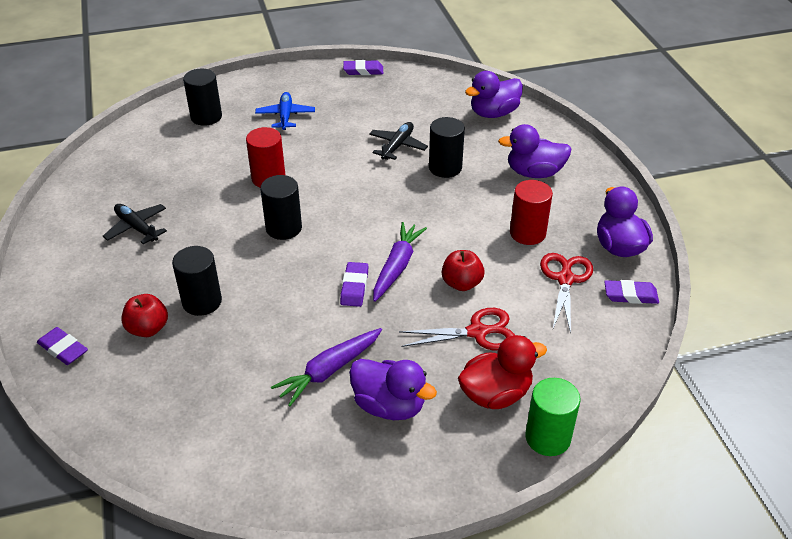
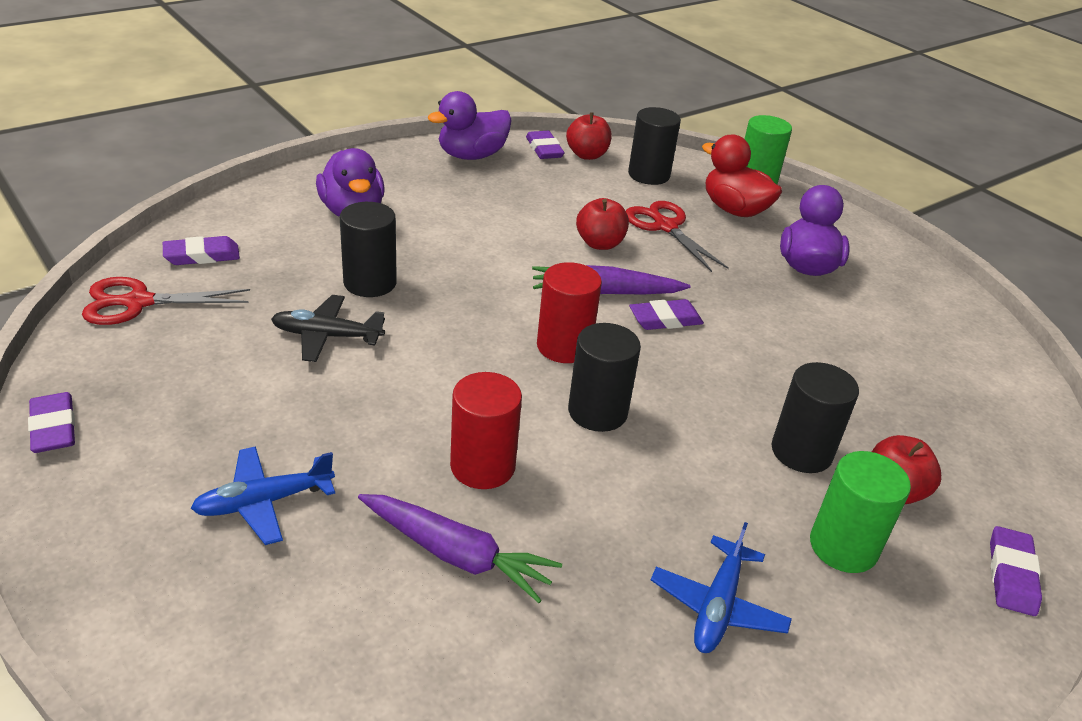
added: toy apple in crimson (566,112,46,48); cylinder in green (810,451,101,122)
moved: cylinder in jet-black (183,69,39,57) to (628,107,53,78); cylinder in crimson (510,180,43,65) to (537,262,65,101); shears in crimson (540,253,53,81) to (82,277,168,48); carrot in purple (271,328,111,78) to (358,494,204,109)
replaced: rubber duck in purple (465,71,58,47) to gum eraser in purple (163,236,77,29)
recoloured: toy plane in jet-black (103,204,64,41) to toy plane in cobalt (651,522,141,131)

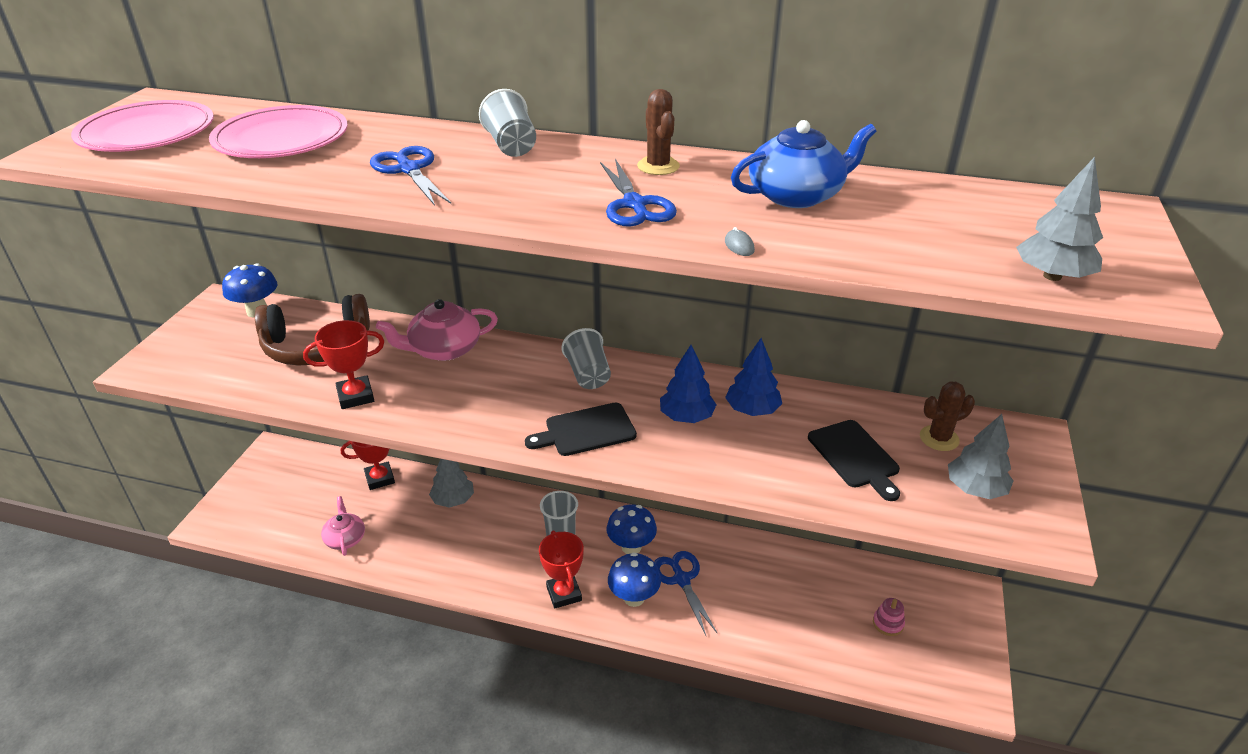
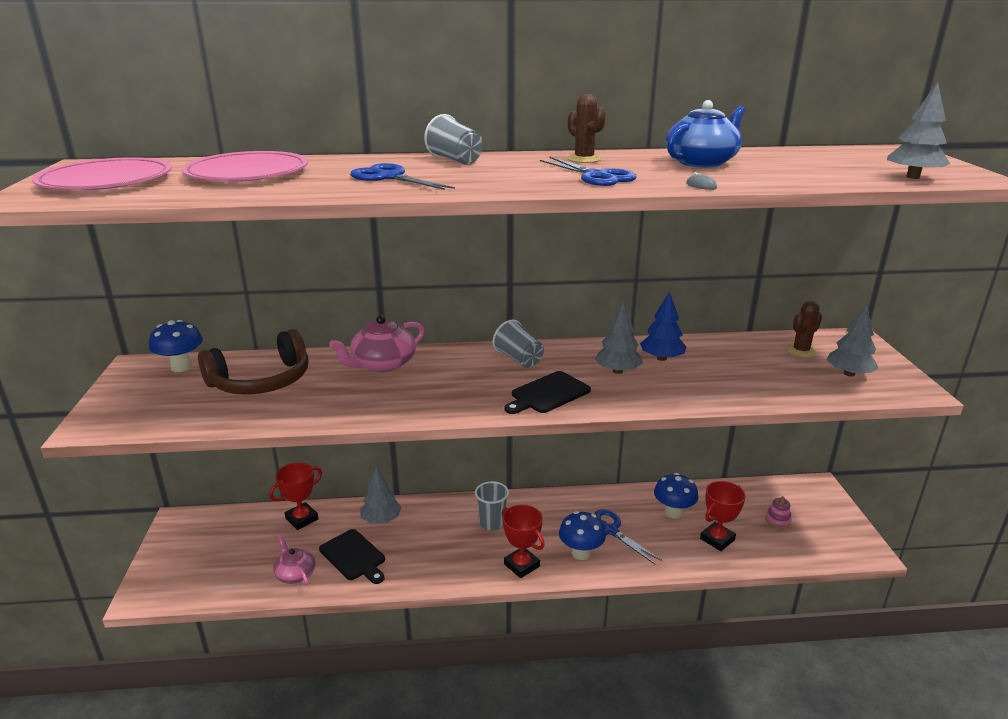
moved: prize cup in crimson (303,320,81,89) to (700,481,46,70); chopping board in jet-black (808,420,92,81) to (319,529,66,55); toadstool in cobalt (607,504,50,50) to (654,473,44,46)
recoloured: tree in cobalt (660,345,57,78) to tree in grey (595,302,48,72)

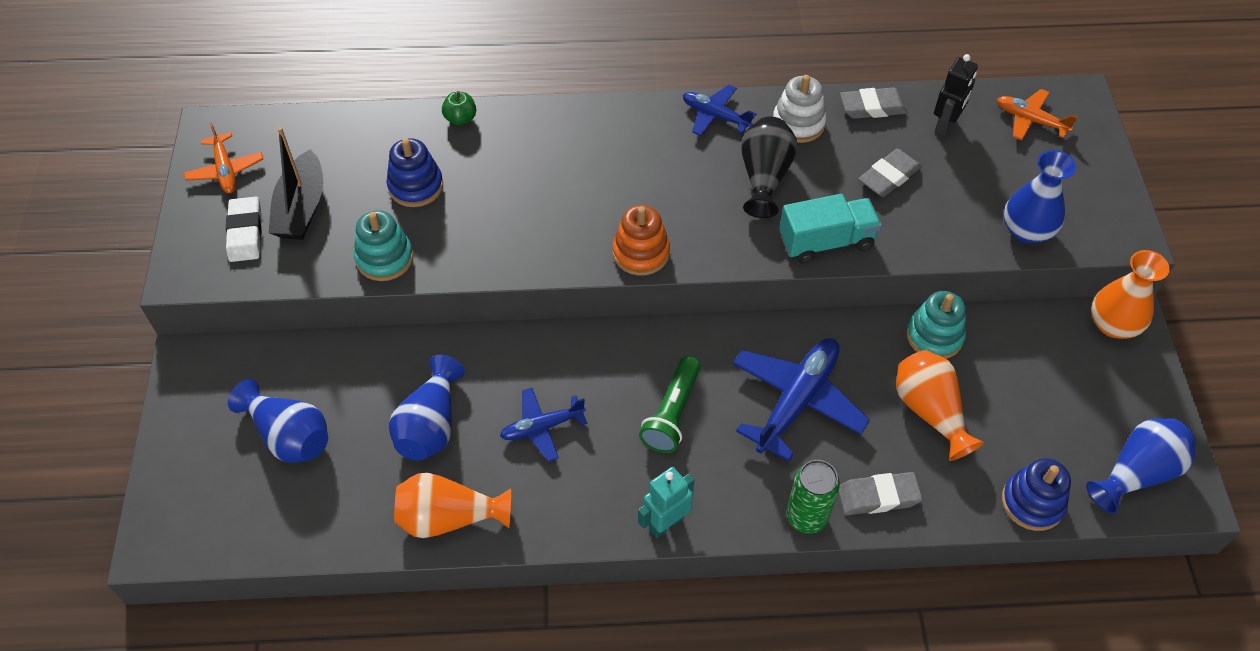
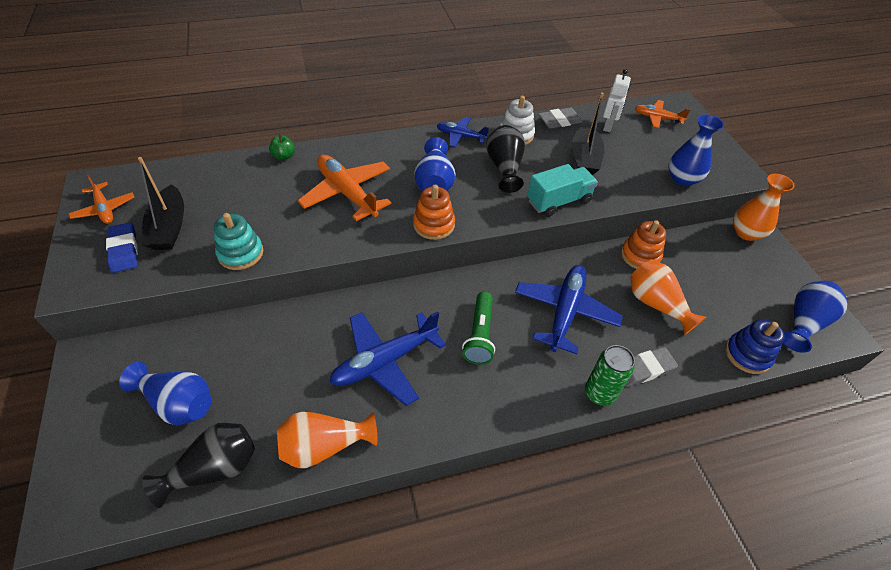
removed: stacking rings in cobalt (386,138,57,69); robot figure in turquoise (638,467,56,71)
added: toy plane in orange-coloured (297,155,94,66); tall vase in jet-black (142,423,113,85)
moved: tall vase in cobalt (389,355,76,106) to (414,137,41,54)
replaced: gum eraser in grey (858,149,64,48) to toy boat in jet-black (572,92,33,83)
recoloured: robot figure in jet-black (934,54,44,82) to robot figure in white (603,69,28,63); gum eraser in white (226,197,36,65) to gum eraser in cobalt (106,222,32,51); stacking rings in turquoise (906,291,60,68) to stacking rings in orange-coloured (621,220,45,49)
resized: toy plane in cobalt (500,388,87,74) = (330,311,116,95) x1.74

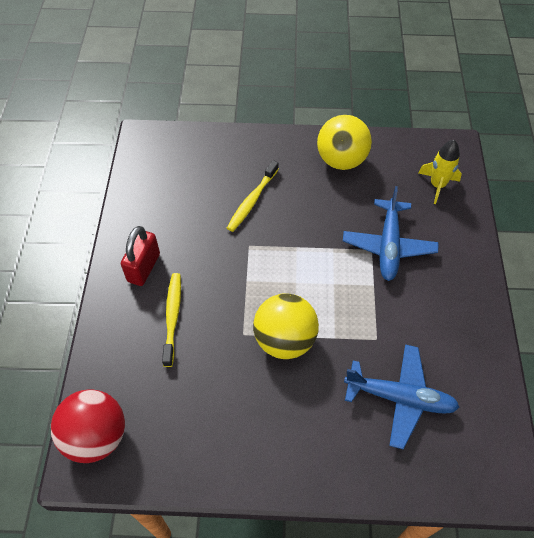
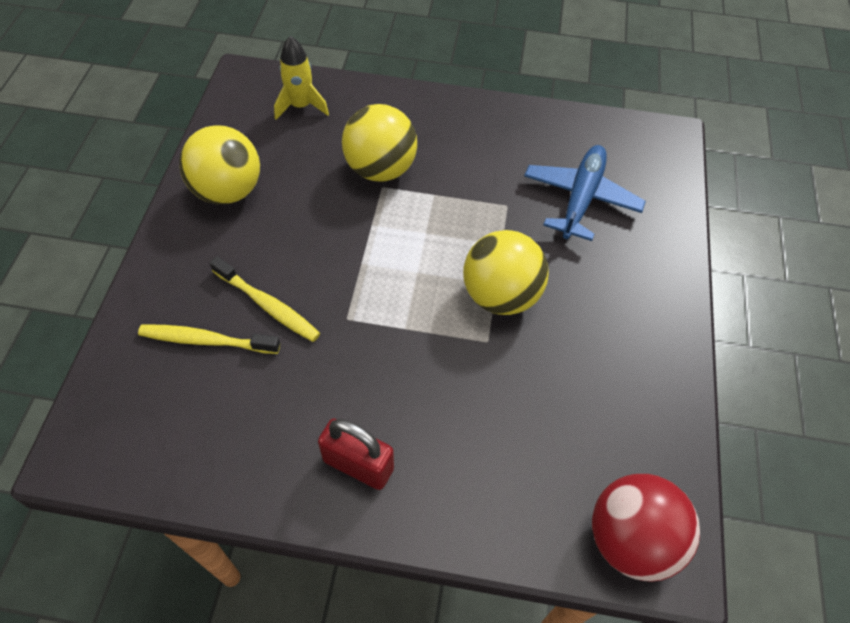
moved: tooth brush in golden (162,273,19,94) to (138,325,142,29)
replaced: toy plane in cobalt (343,186,95,95) to play ball in golden (342,104,75,78)

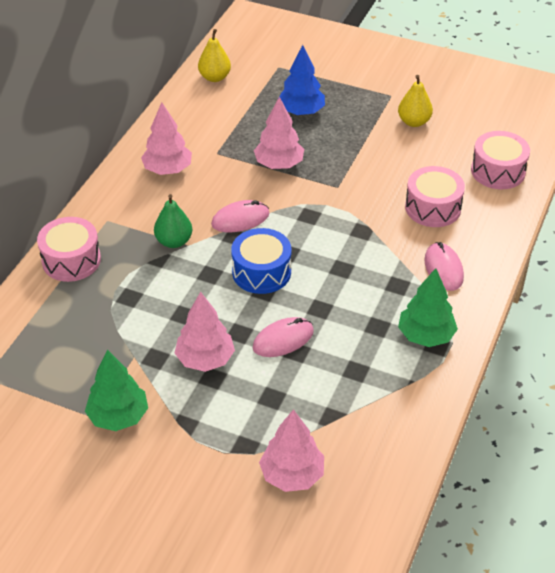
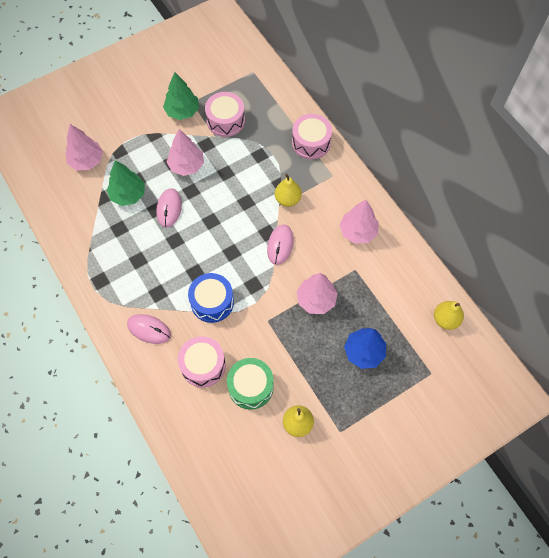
added: snare drum in green (227,358,47,52)
moved: snare drum in rosy (471,131,59,58) to (205,92,40,45); snare drum in cobalt (231,228,60,66) to (188,273,46,50); tree in green (398,268,60,79) to (107,160,38,46)
recoloured: pear in green (154,194,38,54) to pear in golden (275,173,27,34)

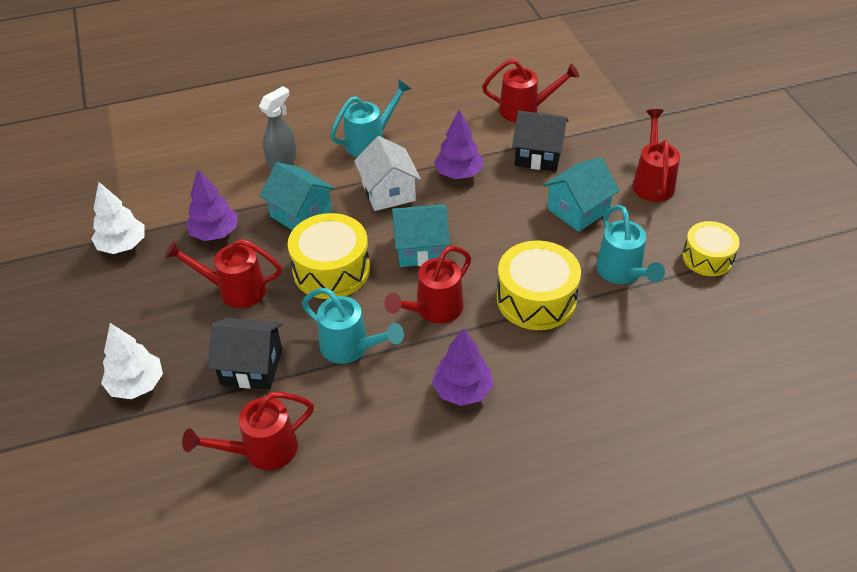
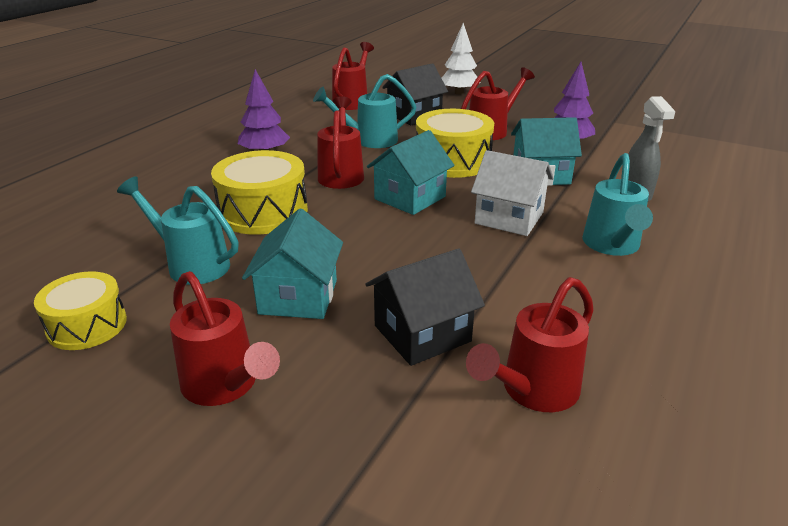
removed: tree in purple (434,109,49,70); tree in white (91,182,53,72)

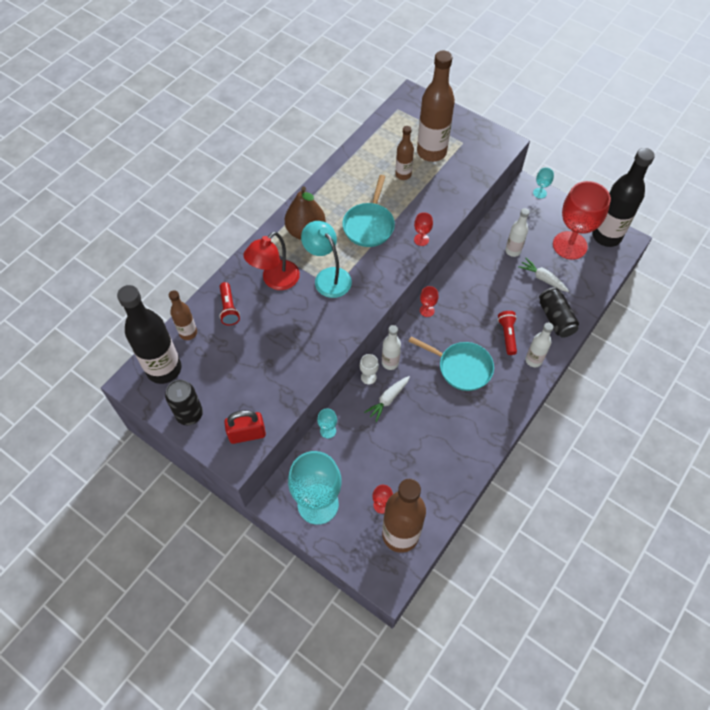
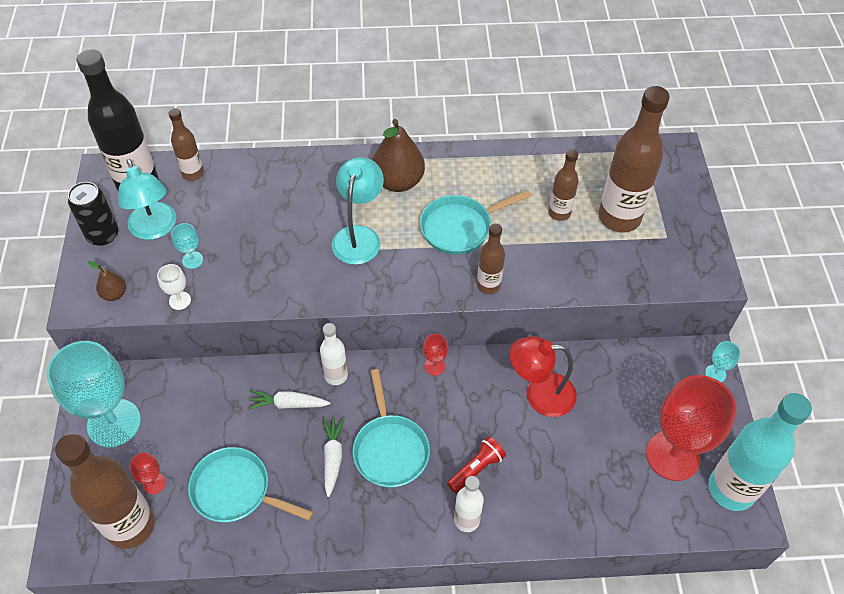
removed: flask in white (505,208,25,49); flashlight in crimson (220,282,20,43); tin in jet-black (539,287,40,51)
added: desk lamp in turquoise (118,159,58,81); frying pan in turquoise (188,447,125,76)
moved: desk lamp in crimson (244,232,56,58) to (509,336,68,81); carrot in white (518,258,51,34) to (323,417,22,80); goblet in white (360,354,19,30) to (157,264,34,46); goblet in turquoise (317,409,20,29) to (171,223,32,46)
replaced: goblet in crimson (414,212,19,34) to flask in brown (477,224,28,70); lock in crimson (224,410,42,34) to pear in brown (88,261,38,40)
recoloured: flask in jet-black (592,148,63,99) to flask in turquoise (708,393,104,118)

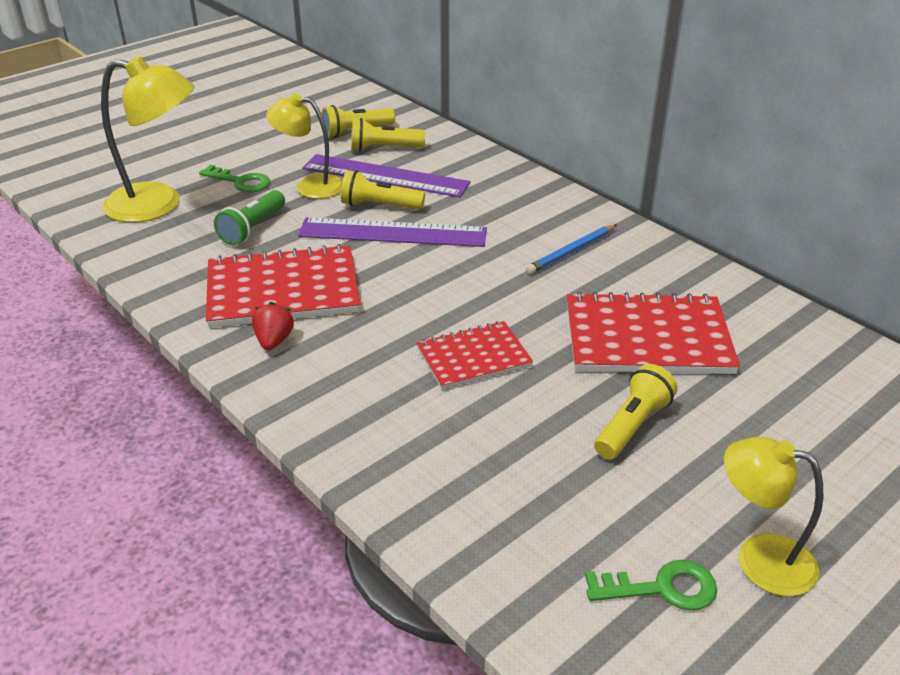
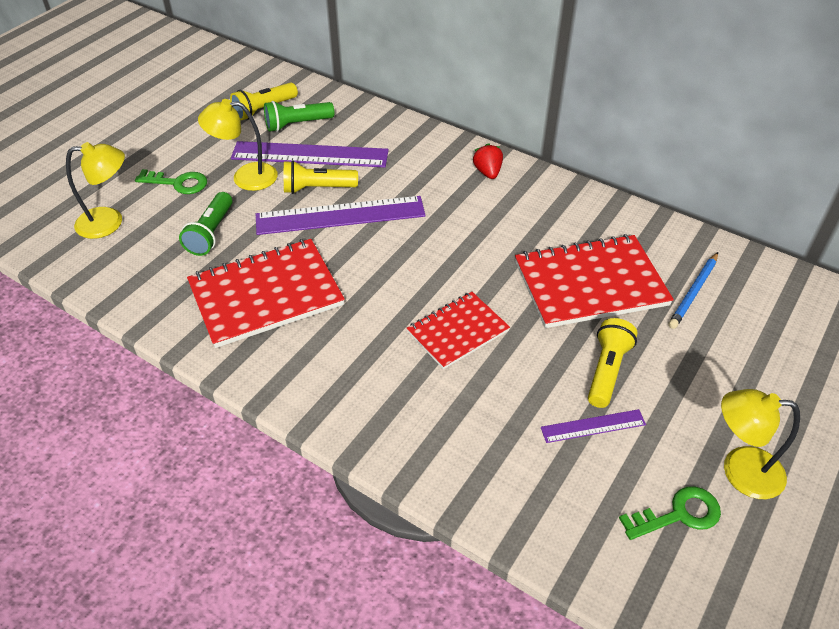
added: straightedge in purple (541,409,105,34)
moved: pencil in cobalt (526,225,90,49) to (668,252,50,77); strawberry in crimson (252,302,42,48) to (473,143,30,36)
recoloured: flashlight in golden (351,118,74,33) to flashlight in green (264,101,70,31)
resized: desk lamp in golden (101,56,94,167) = (66,142,59,97) x0.65

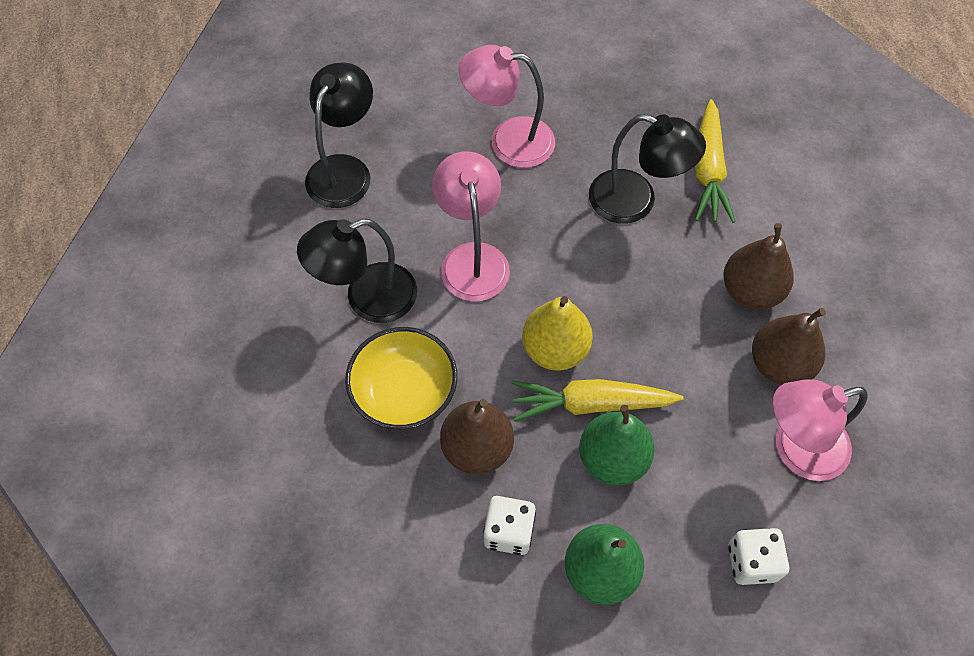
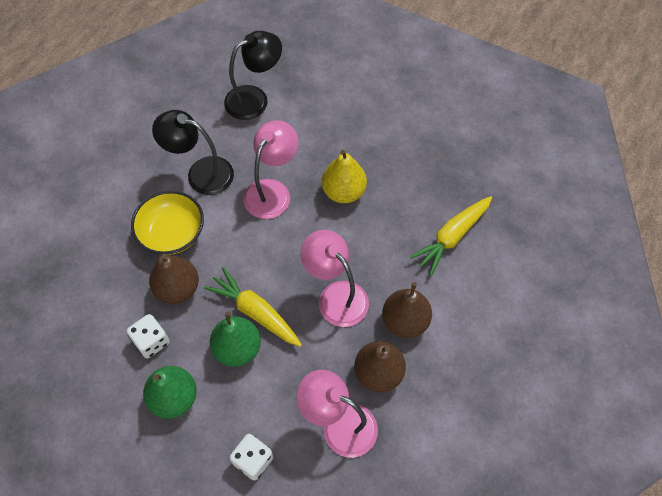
removed: desk lamp in jet-black (589,114,117,110)
moved: desk lamp in rosy (459,45,96,123) to (300,230,69,97); pear in golden (522,296,71,75) to (322,150,45,53)

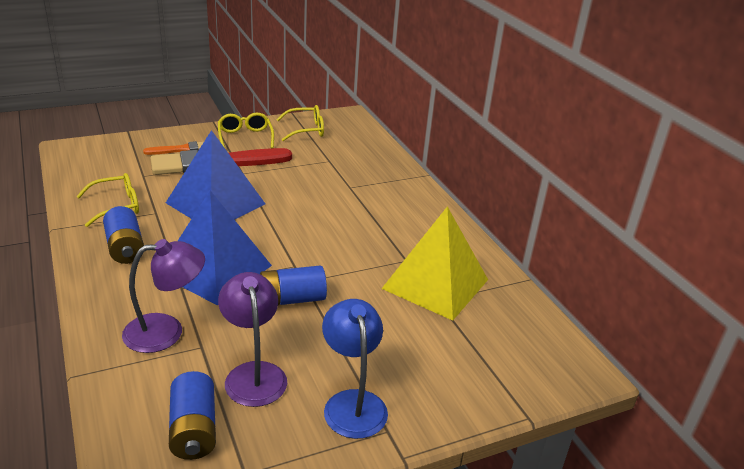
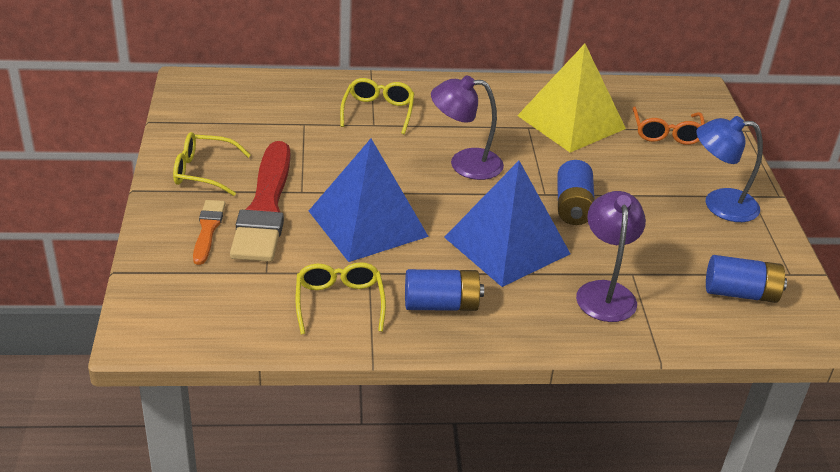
added: glasses in orange-coloured (632,107,73,38)
moved: glasses in golden (276,105,48,36) to (340,78,74,57); desk lamp in purple (218,272,69,135) to (431,75,73,105)

